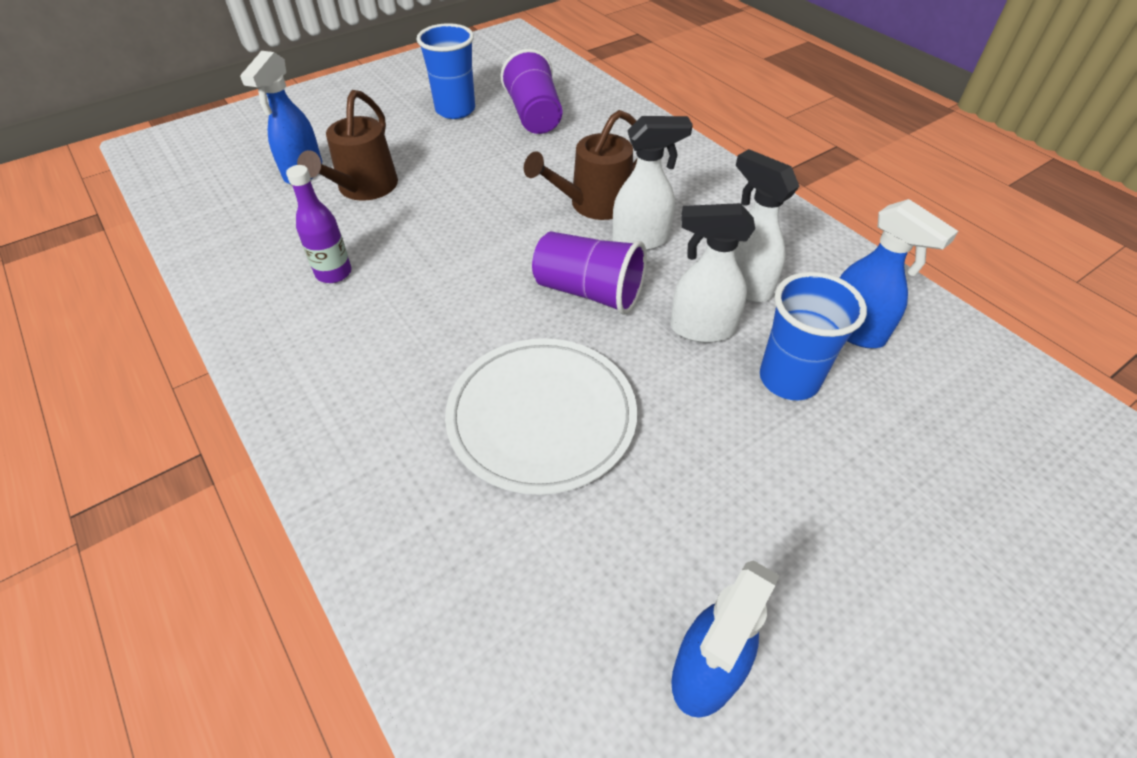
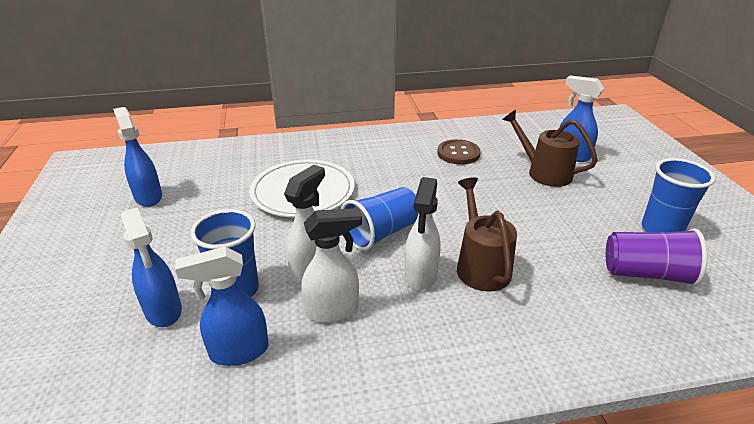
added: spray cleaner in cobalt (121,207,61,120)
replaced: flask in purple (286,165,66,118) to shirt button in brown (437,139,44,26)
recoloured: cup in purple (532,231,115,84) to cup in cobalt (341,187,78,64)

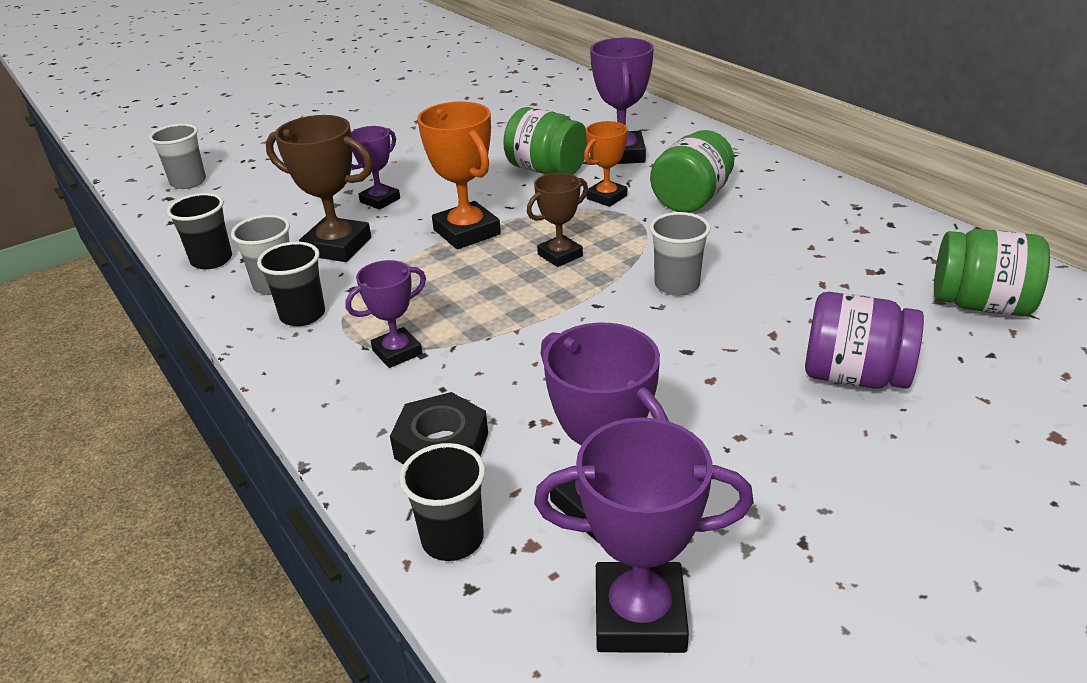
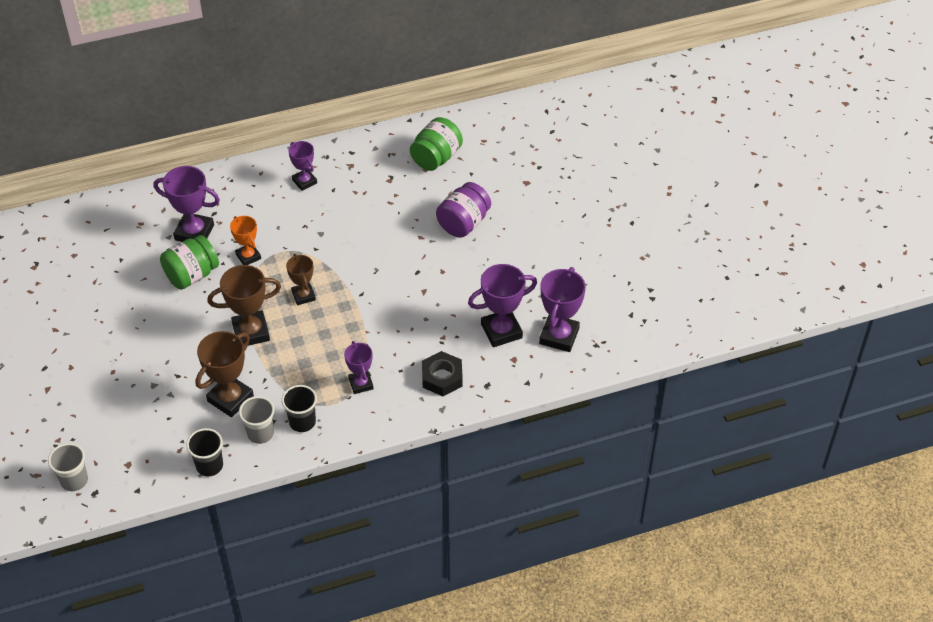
removed: preserve jar in green (650,130,84,83); cup in grey (650,212,61,84); cup in jet-black (399,443,86,118)
moved: prize cup in purple (351,126,49,84) to (288,141,29,50)
recoloured: prize cup in orange-coloured (417,101,84,148) to prize cup in brown (207,265,74,81)

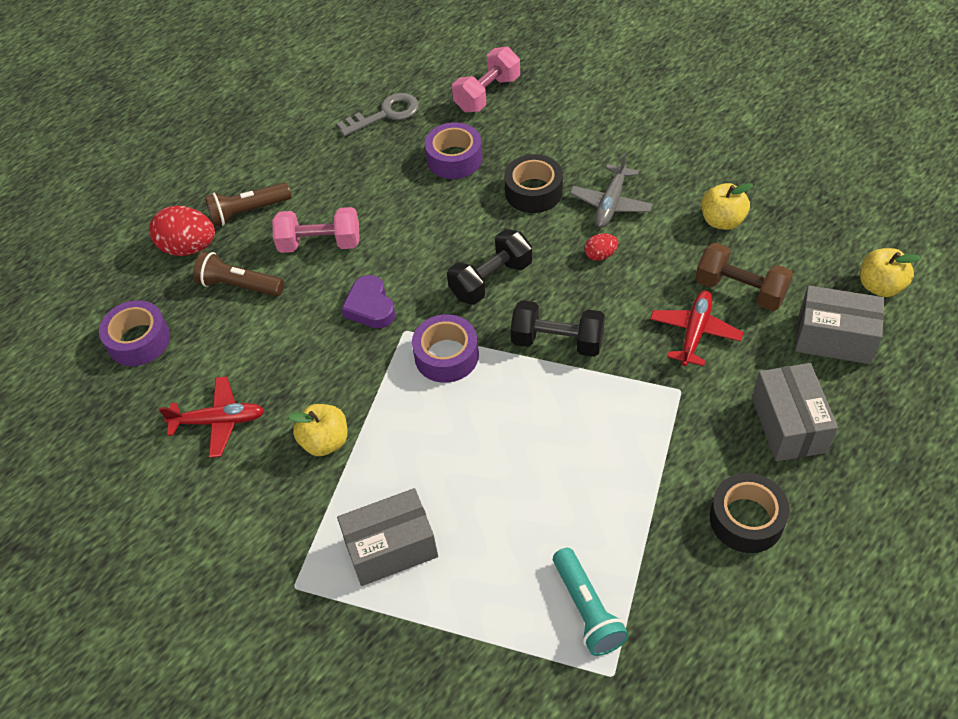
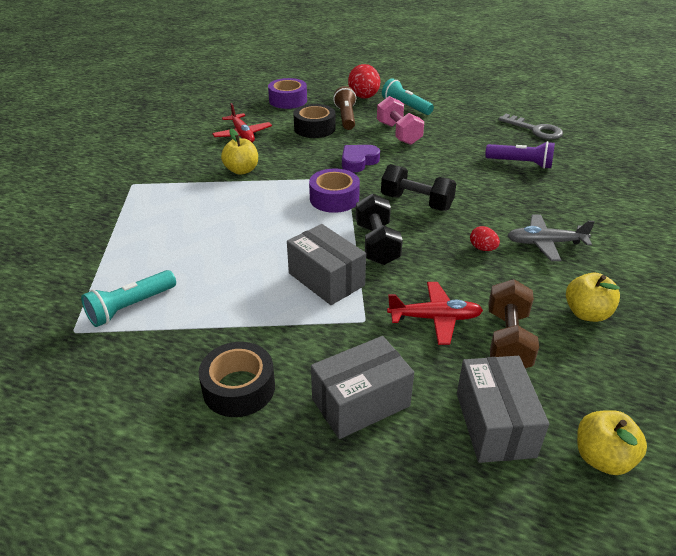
removed: free weight in rosy (452,46,68,66)
moved: sticky tape in jet-black (504,154,59,59) to (293,104,42,34); box in grey (337,488,101,98) to (287,224,79,81)
replaced: sticky tape in purple (425,122,57,57) to flashlight in purple (485,141,70,28)
recoloured: flashlight in brown (205,182,86,45) to flashlight in turquoise (382,78,52,37)

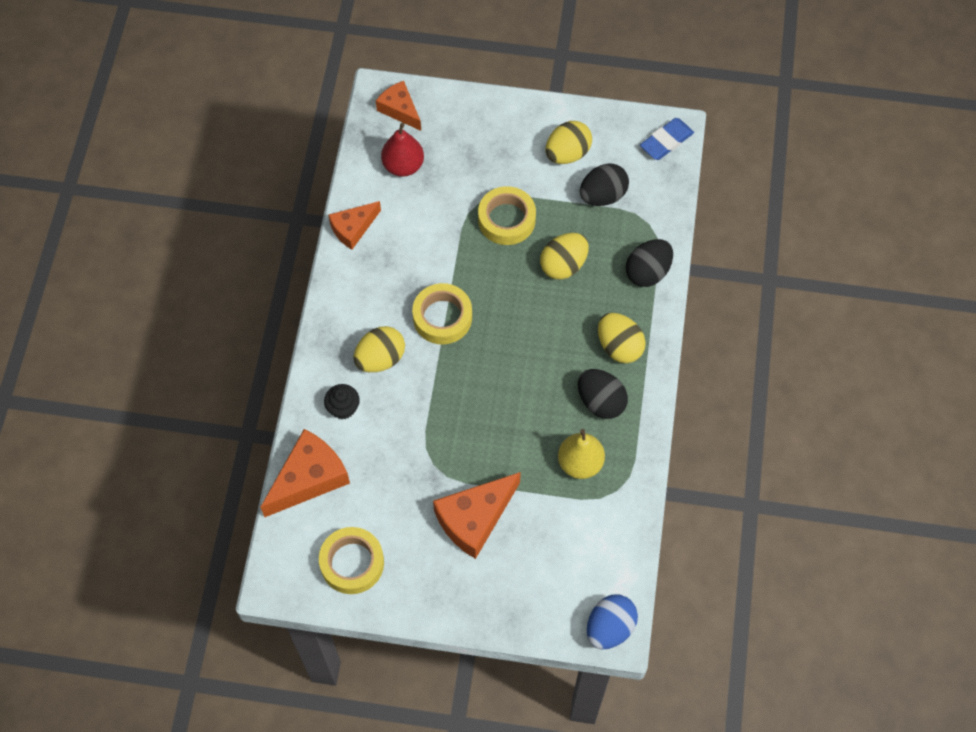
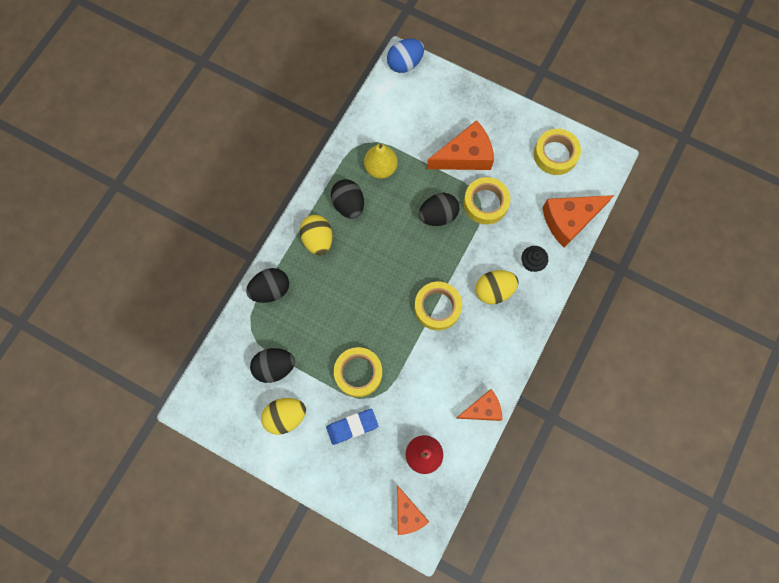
removed: egg in golden (540,233,49,47)
added: sticky tape in golden (463,177,47,47); egg in jet-black (419,193,40,33)
moved: gum eraser in cobalt (640,118,54,42) to (326,409,52,36)

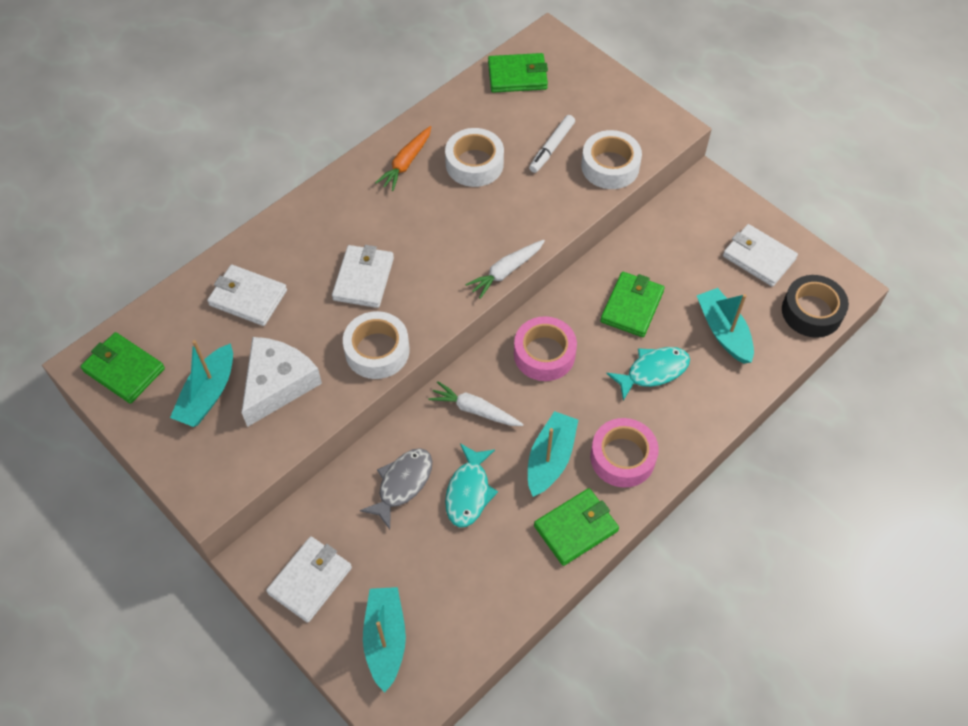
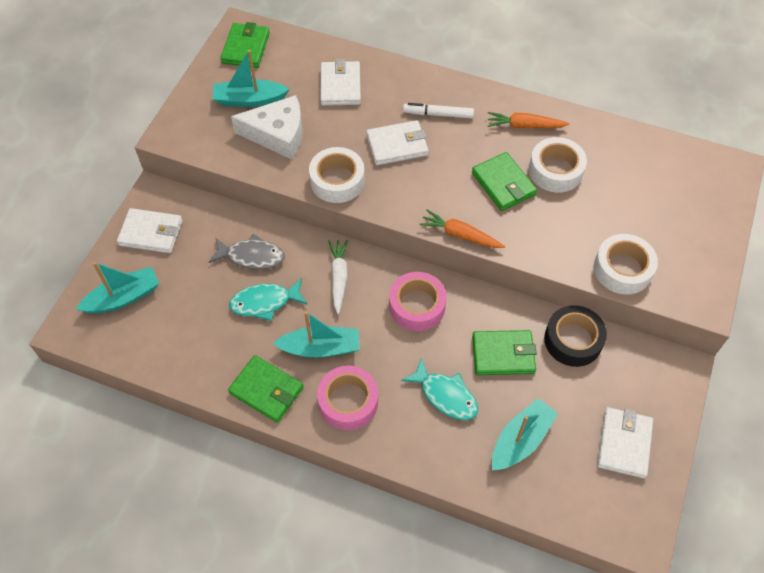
moved: billfold in green (488,53,60,40) to (472,152,65,59); felt pen in white (529,115,46,58) to (403,103,71,16); sticky tape in jet-black (782,275,67,63) to (544,305,63,62)
recoloured: carrot in white (465,240,80,59) to carrot in orange-coloured (419,210,86,38)

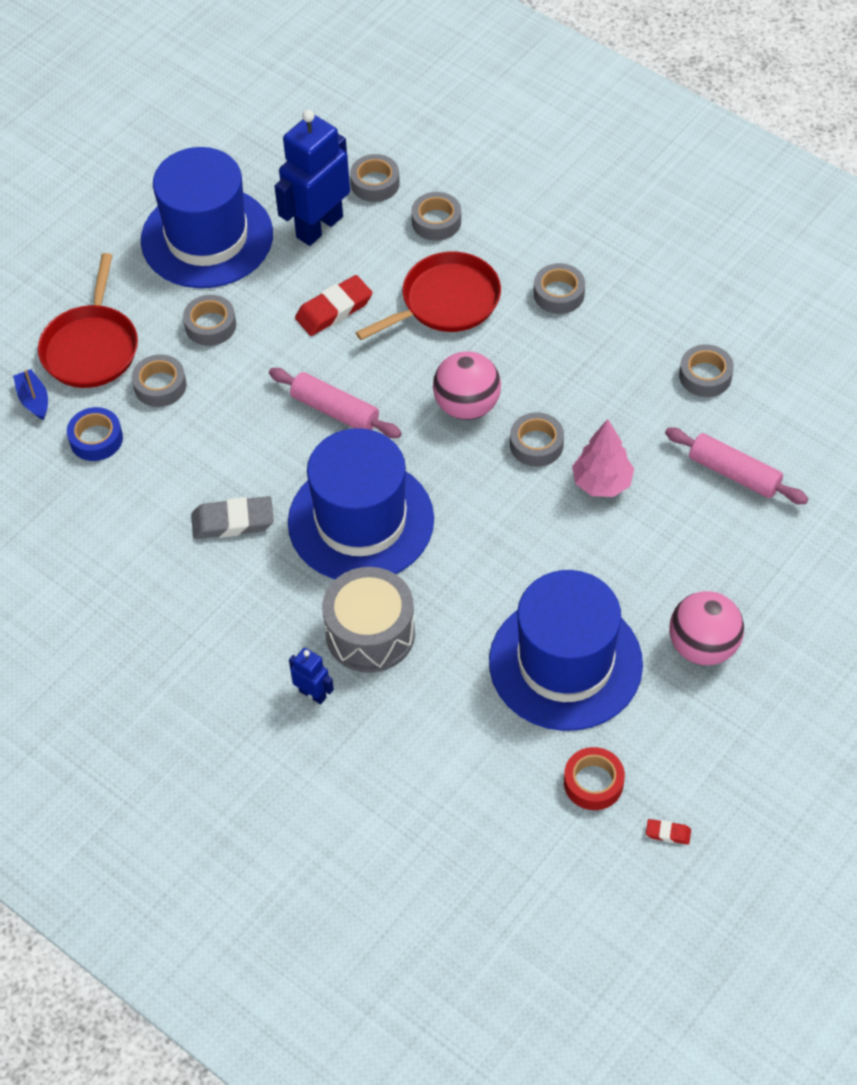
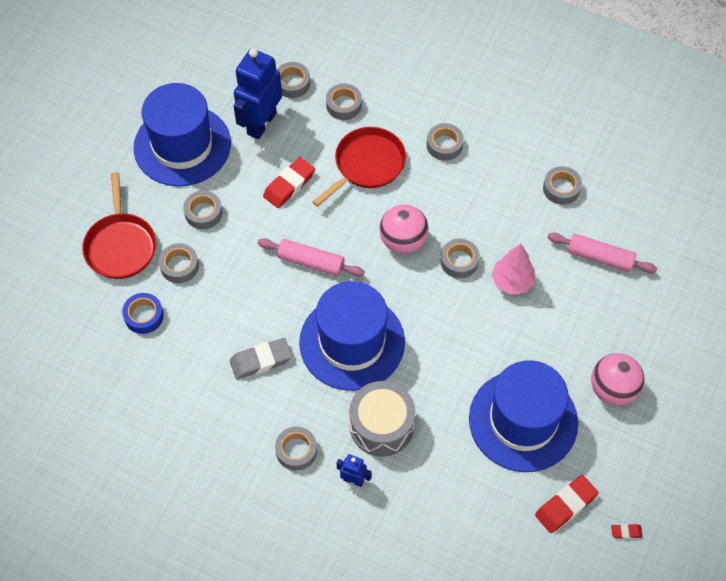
removed: toy boat in cobalt (13,369,35,51)
added: sticky tape in grey (275,427,42,44)
replaced: sticky tape in crimson (564,747,61,63) to gum eraser in crimson (535,475,64,58)

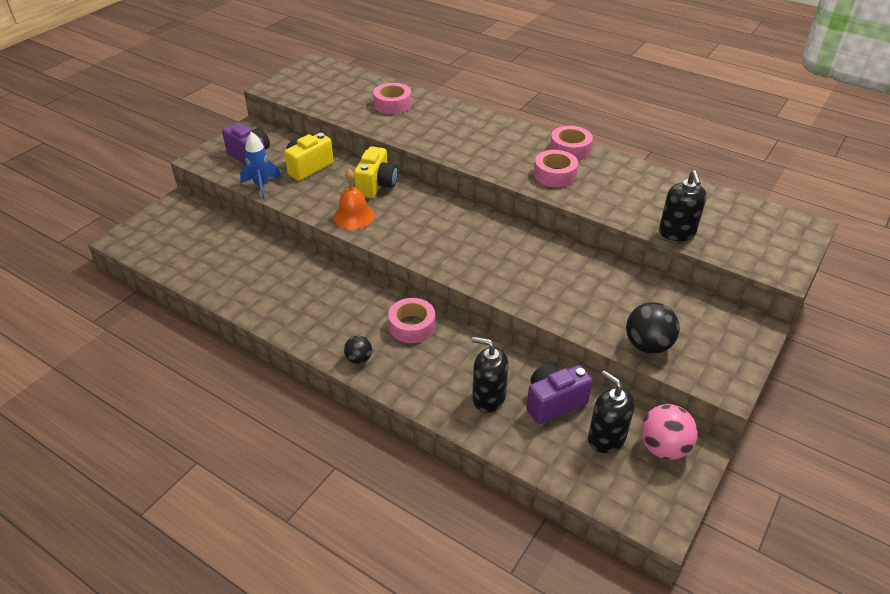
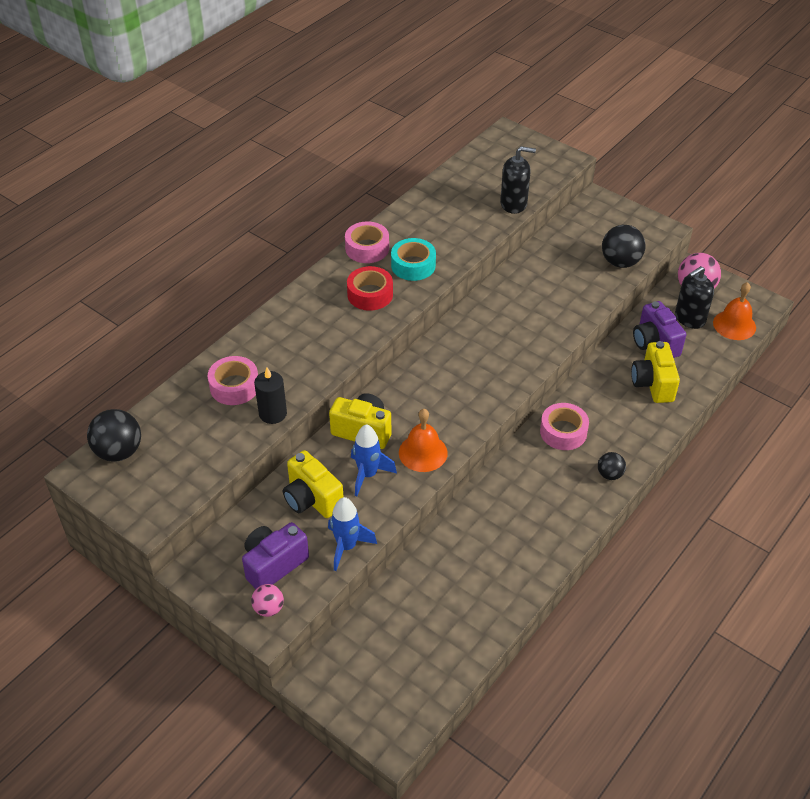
added: sticky tape in crimson (347,266,46,45); bell in orange-coloured (713,282,43,58); wax candle in jet-black (254,368,33,56); play ball in jet-black (87,409,54,53); spaceship in cobalt (351,424,46,72); play ball in rosy (251,584,33,33)
replaced: soap dispenser in jet-black (472,337,36,76) to camera in golden (631,341,49,62)
recoloured: sticky tape in rosy (534,150,44,38) to sticky tape in turquoise (391,238,45,43)

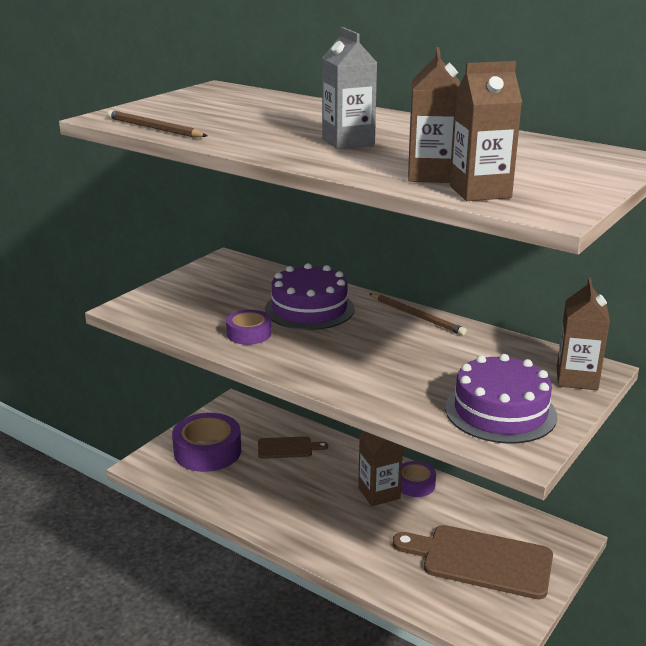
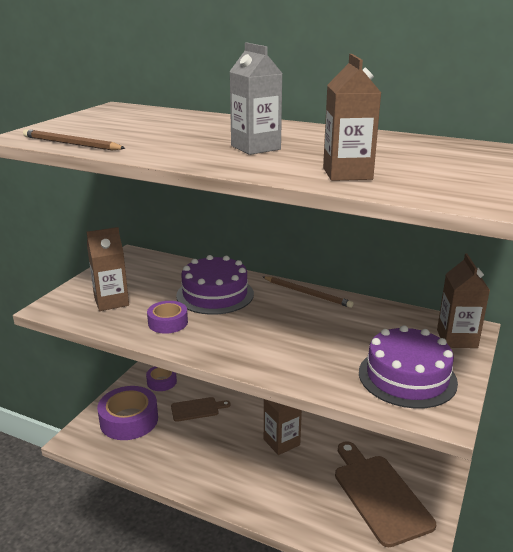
moved: carton in brown (450,61,72,140) to (87,227,42,84); sticky tape in purple (401,461,35,36) to (146,366,31,25)
turned: chopping board in brown (392,525,161,74) = (335,441,101,106) 60 degrees clockwise

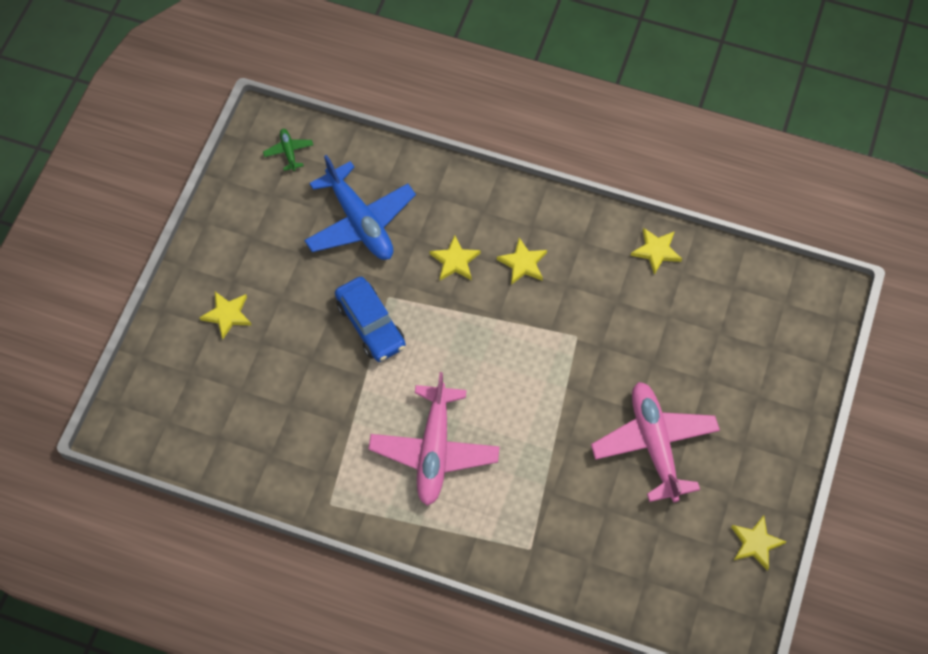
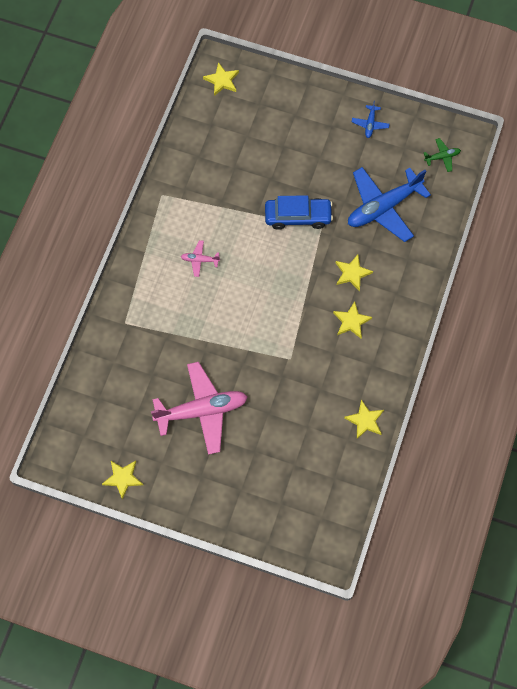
added: toy plane in cobalt (352,101,38,37)
moved: star shape in golden (199,292,52,47) to (203,62,36,34)
turned: car in cobalt (335,277,71,85) = (265,195,68,35) 150 degrees counterclockwise
resized: toy plane in rosy (369,372,130,134) = (181,240,39,37) x0.43

